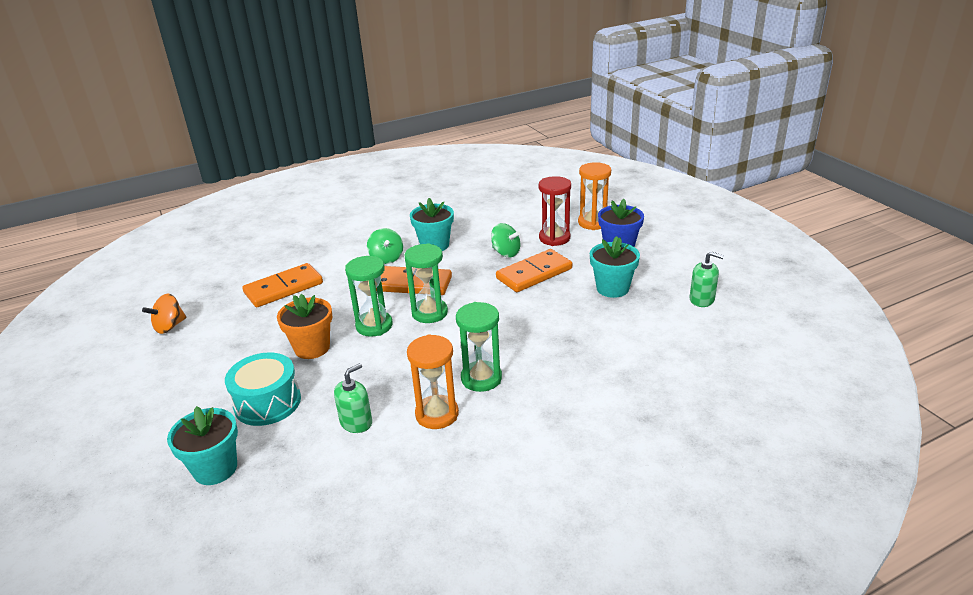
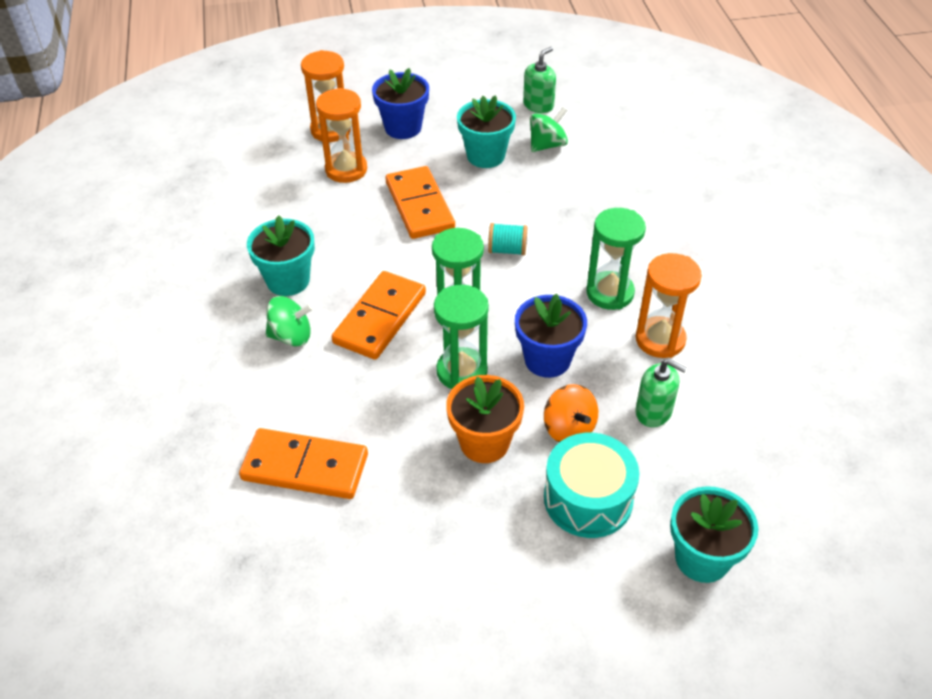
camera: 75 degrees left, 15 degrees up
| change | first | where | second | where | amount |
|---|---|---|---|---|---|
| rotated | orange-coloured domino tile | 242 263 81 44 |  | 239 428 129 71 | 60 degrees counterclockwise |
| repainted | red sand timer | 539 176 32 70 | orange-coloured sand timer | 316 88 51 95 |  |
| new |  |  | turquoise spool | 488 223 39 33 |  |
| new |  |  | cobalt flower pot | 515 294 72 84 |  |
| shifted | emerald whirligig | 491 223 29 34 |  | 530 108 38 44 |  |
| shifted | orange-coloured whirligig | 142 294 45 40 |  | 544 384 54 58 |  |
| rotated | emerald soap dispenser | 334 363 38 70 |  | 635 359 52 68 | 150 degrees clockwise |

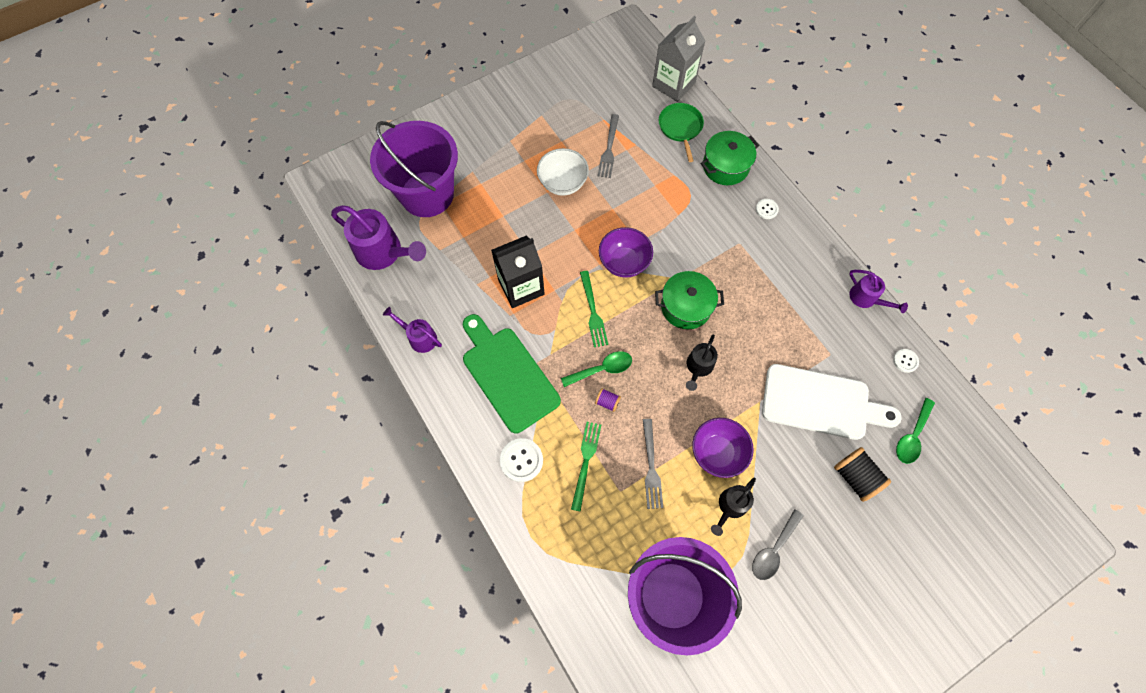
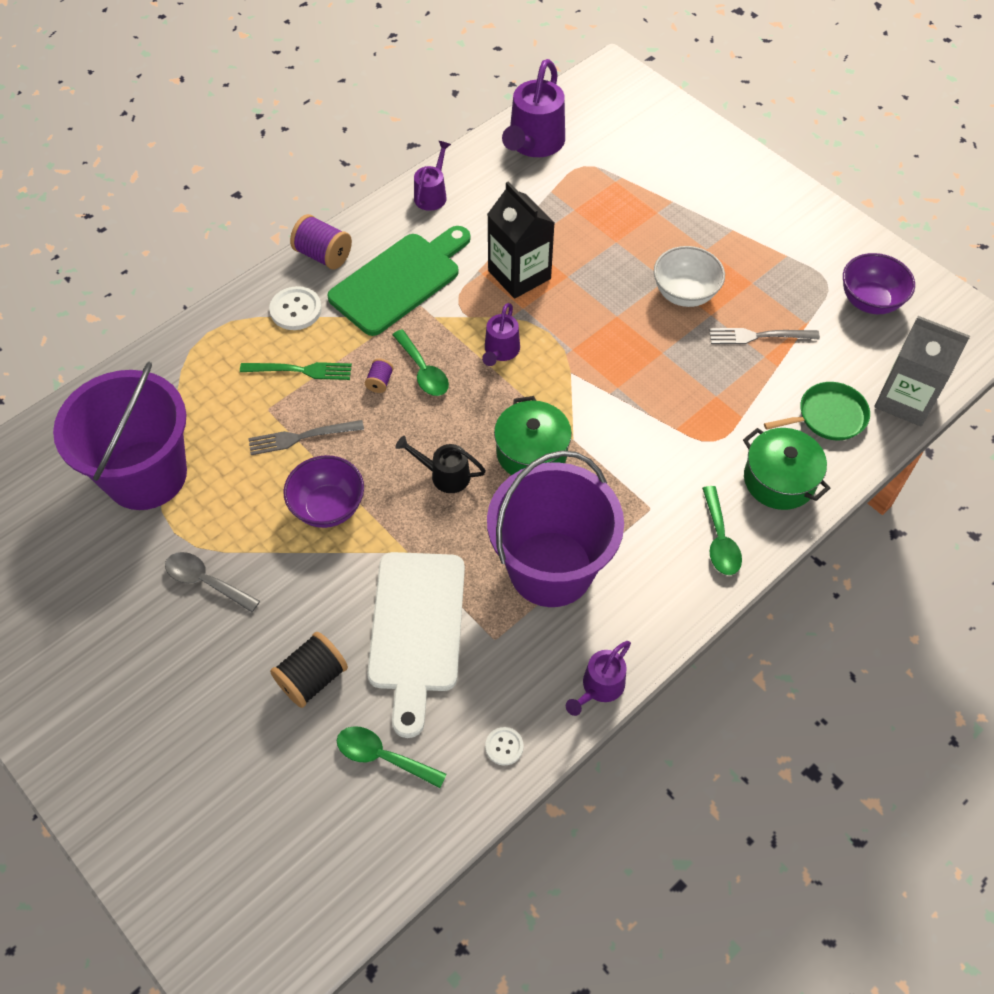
camera: 80 degrees right, 10 degrees down
| change | first | where | second | where | amount |
|---|---|---|---|---|---|
| new |  |  | royal purple spool | 290 214 62 55 |  |
| swapped | emerald table fork | 580 271 28 76 | royal purple watering pot | 482 303 38 63 |  |
| shifted | royal purple pail | 370 121 88 96 |  | 487 450 137 157 |  |
| swapped | white shirt button | 756 199 23 20 | emerald spoon | 702 486 40 89 |  |
| shifted | royal purple deep dish | 599 227 54 51 |  | 843 253 72 61 |  |
| gone | black watering pot | 711 477 45 59 |  |  |  |

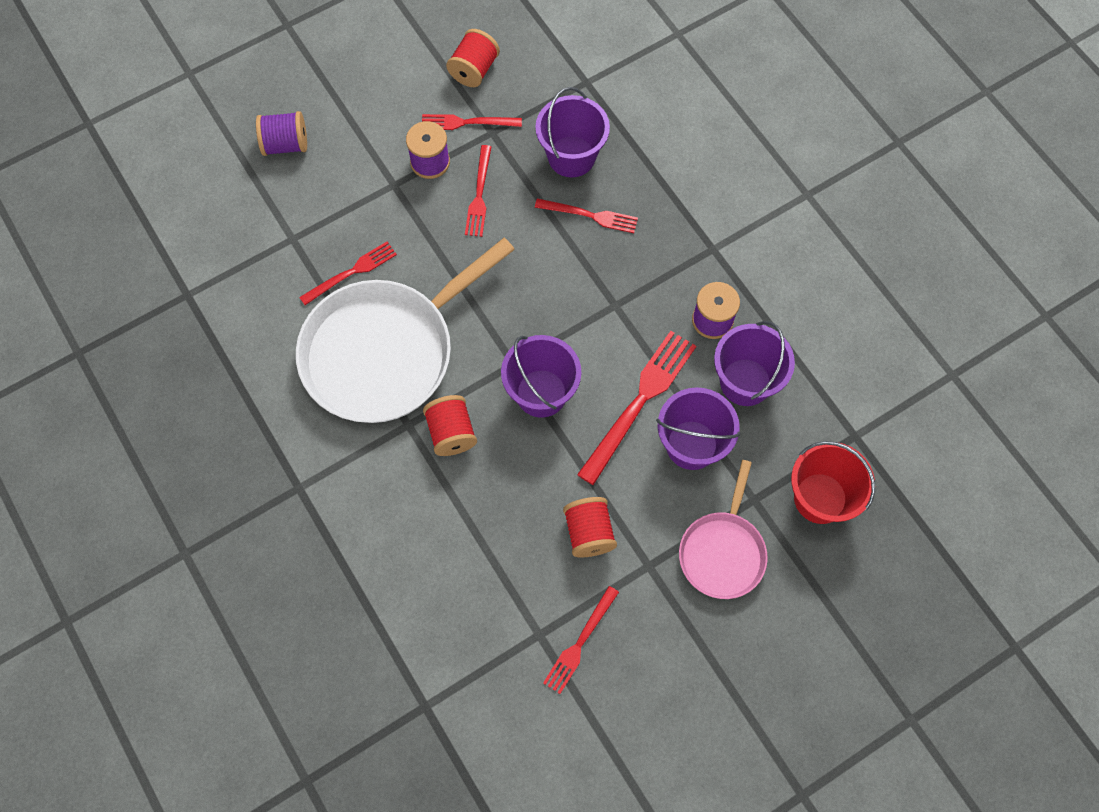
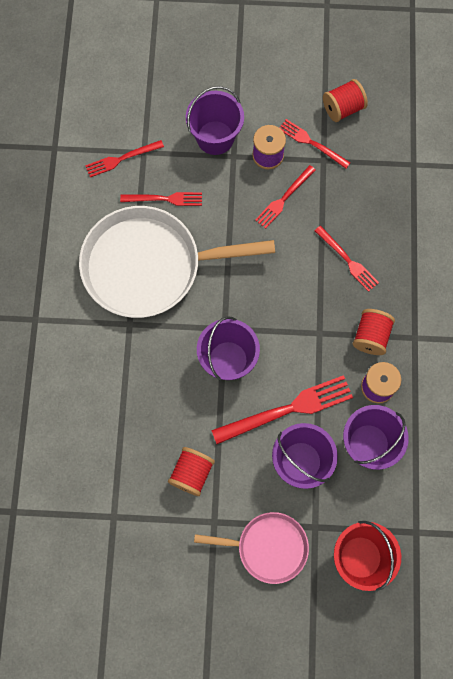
camera: 35 degrees right, 5 degrees up
| change | first | where | second | where | amount |
|---|---|---|---|---|---|
| shifted | red table fork | 543 586 76 108 |  | 85 140 79 37 |  |
| shifted | royal purple pail | 535 87 75 90 |  | 186 86 58 69 |  |
| rotated | rosy skillet | 679 460 89 139 |  | 194 512 115 72 | 135 degrees counterclockwise |
| shifted | red spool | 423 395 54 61 |  | 353 309 42 46 |  |
| gone | royal purple spool | 256 111 51 45 |  |  |  |

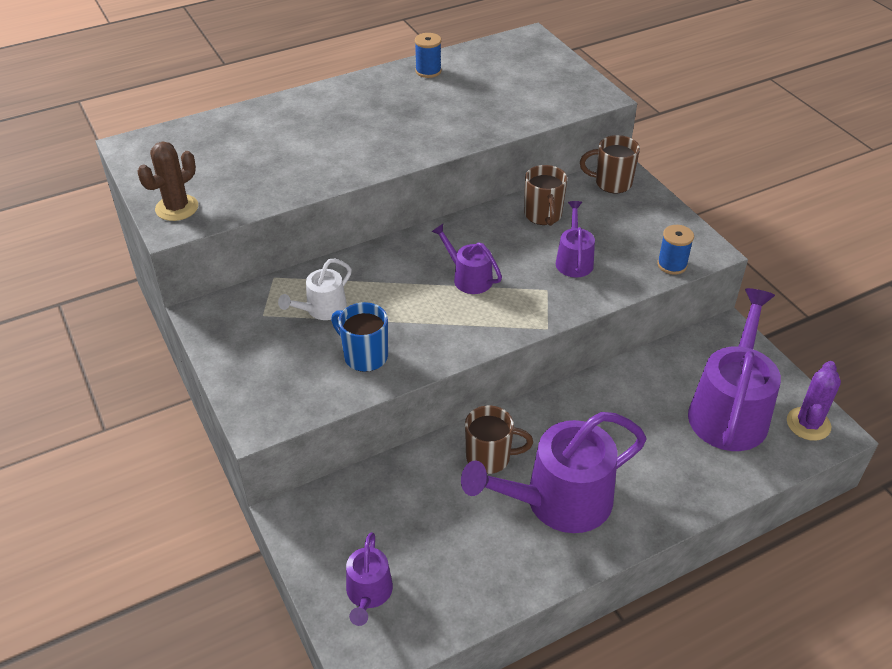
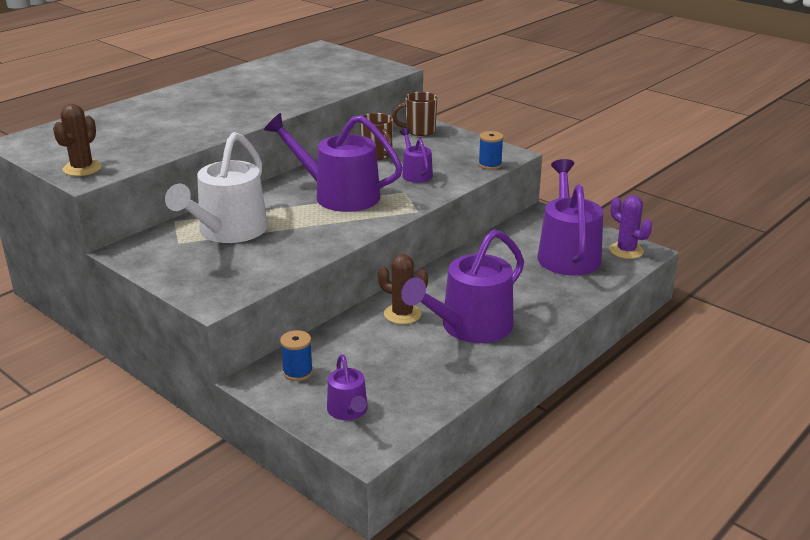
camera: 20 degrees left, 15 degrees down
| change | first | where | second | where | amount |
|---|---|---|---|---|---|
| scaled | white watering pot | 278 259 74 61 |  | 165 132 103 111 | x1.98 |
| scaled | royal purple watering pot | 431 224 71 70 |  | 264 113 139 99 | x1.98 |
| shifted | cobalt spool | 415 33 26 45 |  | 280 330 33 51 |  |
| swapped | russet tea mug | 465 405 68 69 | russet saguaro cactus | 378 254 50 70 |  |
| rotated | royal purple saguaro cactus | 787 361 54 80 |  | 610 195 42 64 | 45 degrees counterclockwise |
| gone | cobalt tea mug | 331 302 57 70 |  |  |  |

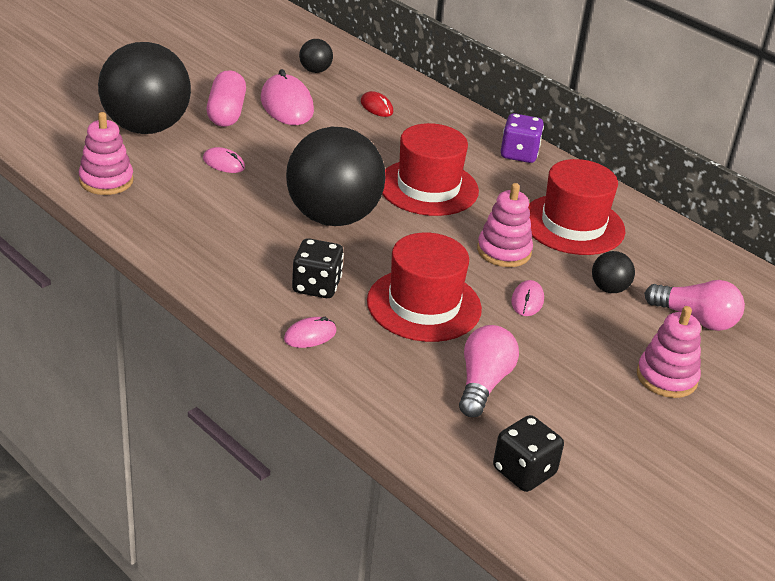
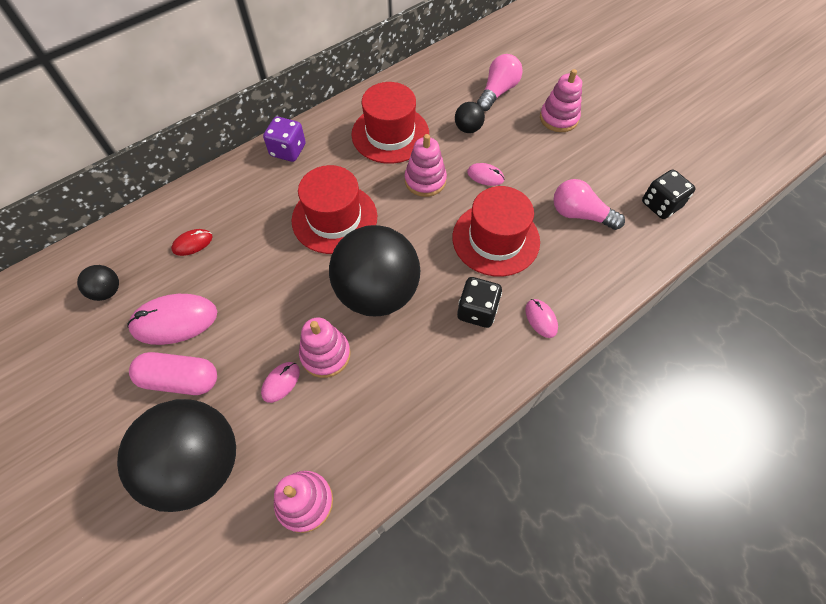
camera: 80 degrees left, 25 degrees up
| change | first | where | second | where | amount |
|---|---|---|---|---|---|
| new |  |  | rosy stacking rings | 299 317 52 61 |  |

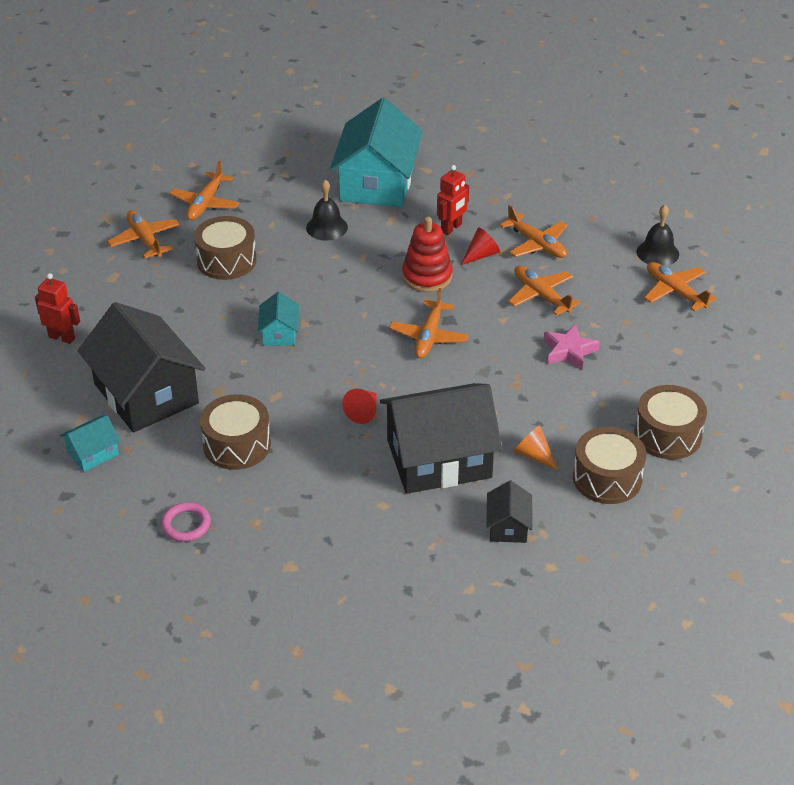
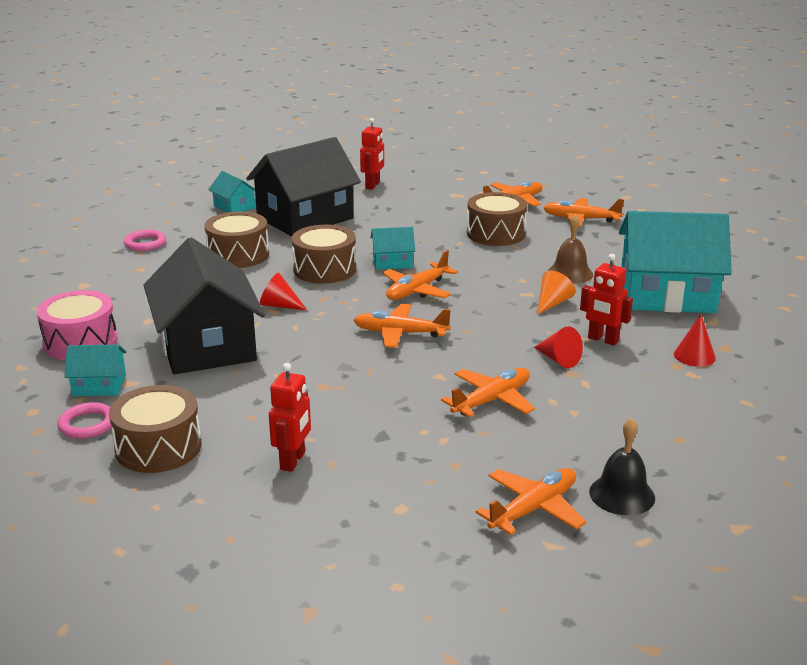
camera: 85 degrees right, 15 degrees down
| change | first | where | second | where | amount |
|---|---|---|---|---|---|
| new |  |  | rosy toy drum | 37 290 81 70 |  |
| new |  |  | rosy torus | 57 402 54 37 |  |
| repainted | black house | 486 481 47 62 | turquoise house | 64 345 63 51 |  |
| new |  |  | red toy robot | 269 363 42 109 |  |
| shifted | russet toy drum | 634 385 73 75 |  | 292 225 64 59 |  |
| shifted | orange-coloured aeroplane | 500 205 67 53 |  | 383 250 75 50 |  |
| shifted | orange-coloured cone | 513 425 45 45 |  | 537 271 39 44 |  |
| repainted | black bell | 306 180 42 61 | russet bell | 548 214 45 70 |  |
| new |  |  | red cone | 674 315 42 52 |  |
| gone | red stacking rings | 402 217 50 75 |  |  |  |
| gone | rosy star | 543 324 57 46 |  |  |  |

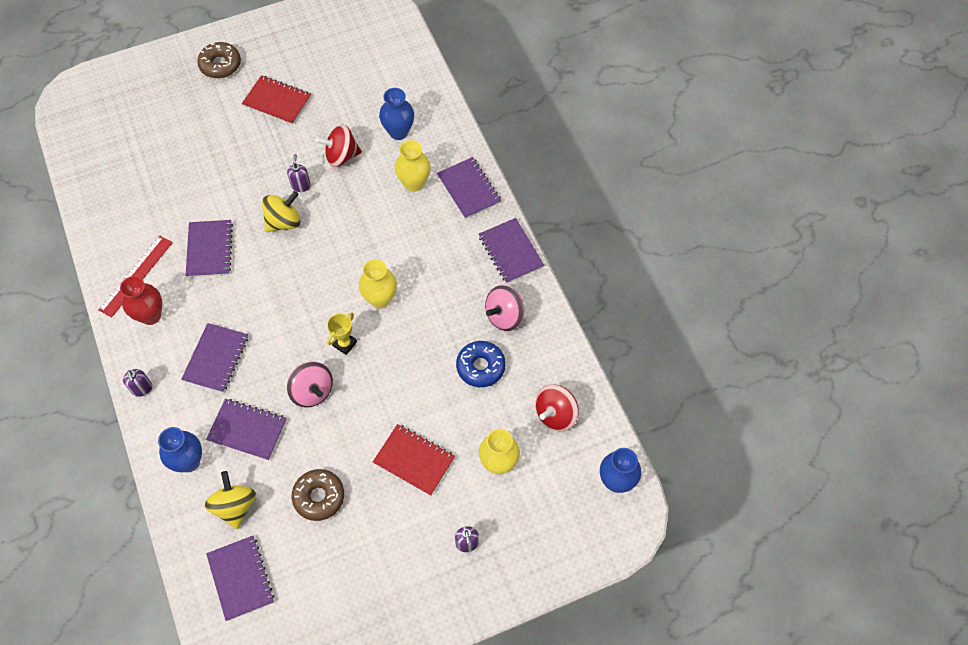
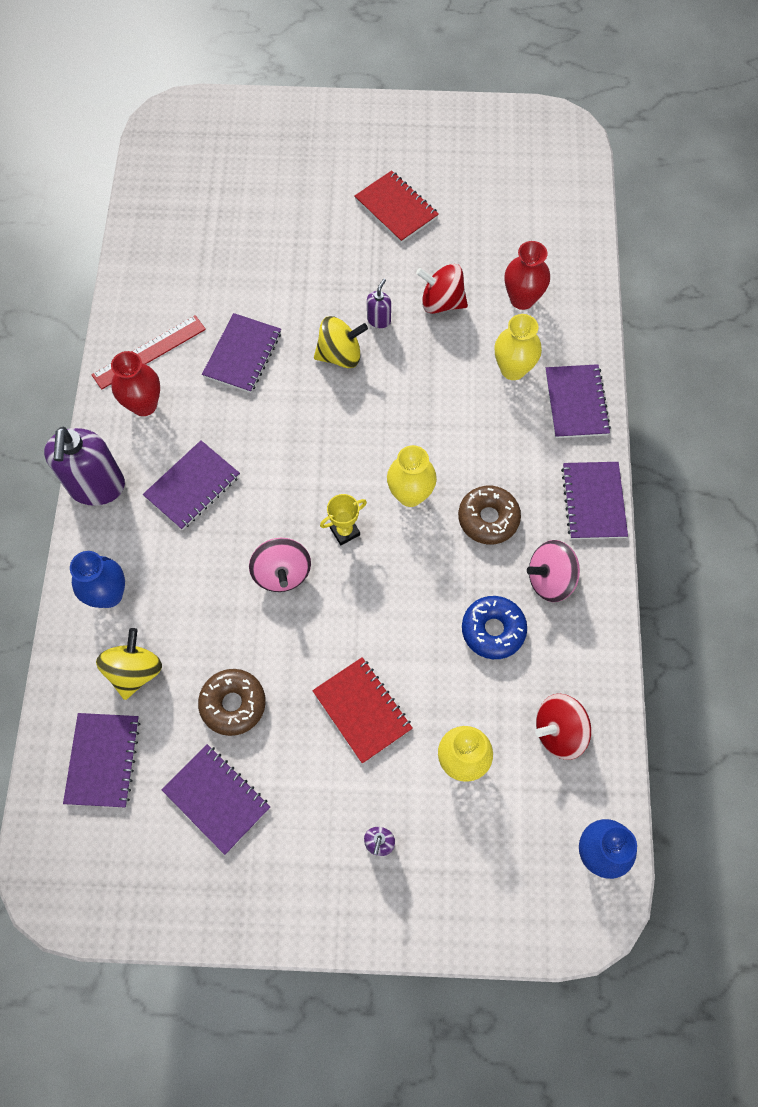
camera: 25 degrees right, 5 degrees up
| change | first | where | second | where | amount |
|---|---|---|---|---|---|
| scaled | royal purple soap dispenser | 123 369 29 28 |  | 44 427 81 79 | x2.19 |
| shifted | royal purple notepad | 206 399 81 62 |  | 162 744 108 111 |  |
| shifted | russet glazed donut | 197 42 44 36 |  | 458 486 63 58 |  |
| repainted | cobalt vase | 379 88 35 52 | red vase | 504 241 46 69 |  |

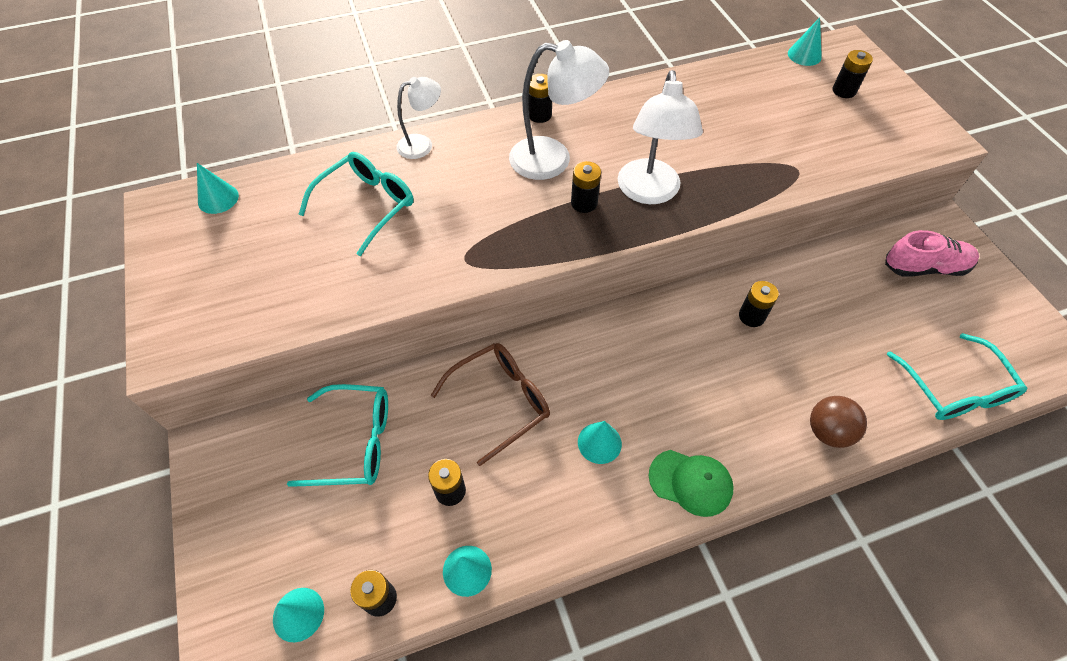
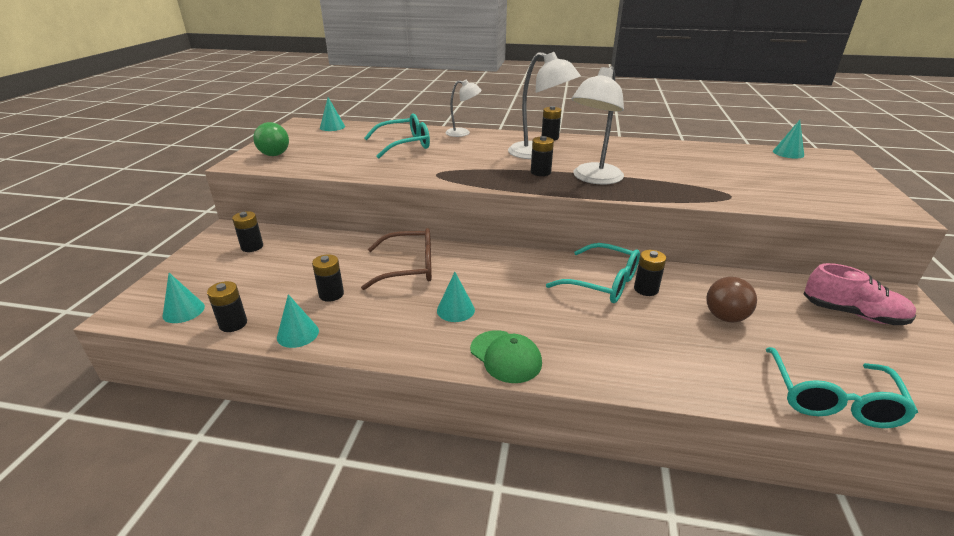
camera: 30 degrees right, 25 degrees down
| change | first | where | second | where | amount |
|---|---|---|---|---|---|
| shifted | black battery | 833 50 40 48 |  | 232 211 31 41 |  |
| new |  |  | emerald ball | 253 122 36 34 |  |
| shifted | turquoise eyeglasses | 287 384 101 103 |  | 546 243 94 60 |  |
| shifted | russet ball | 810 396 57 52 |  | 706 277 51 45 |  |

